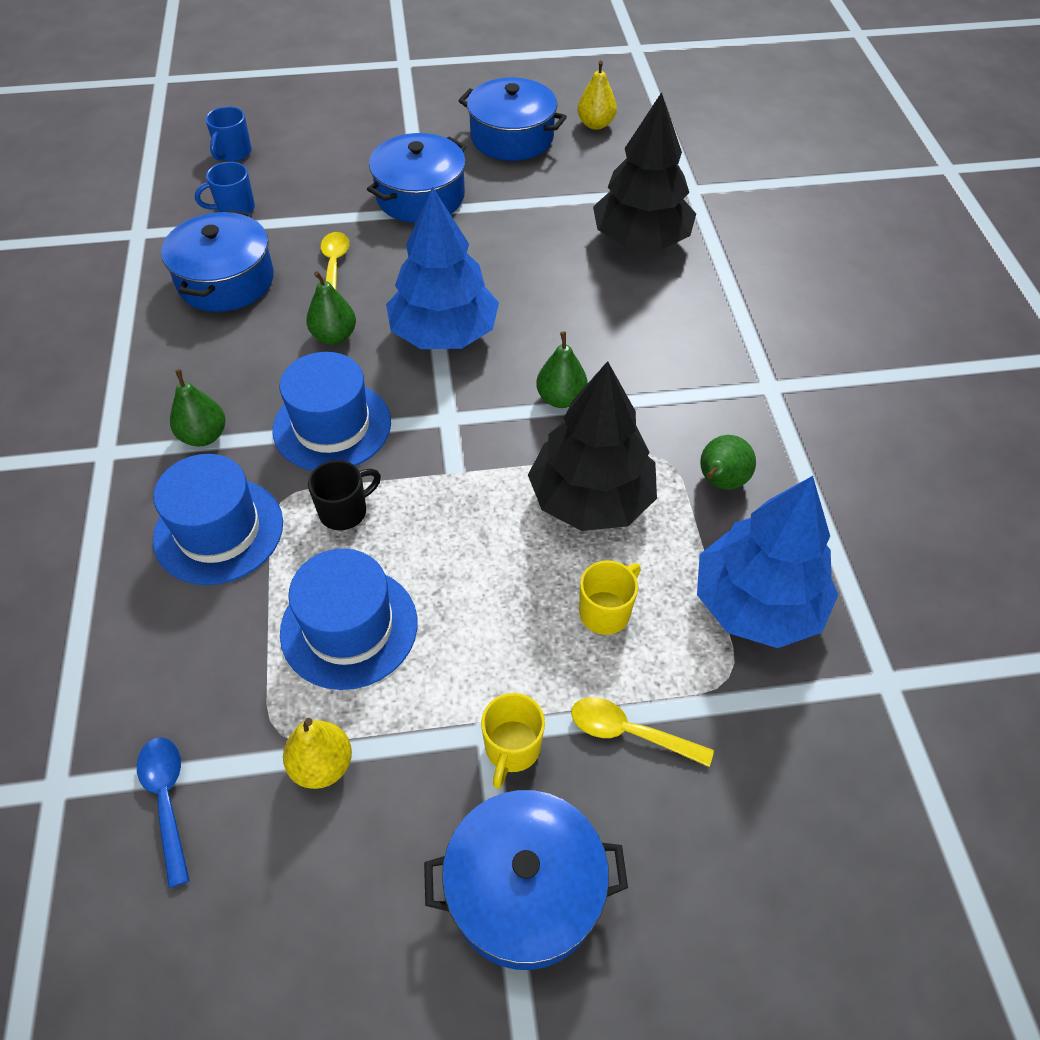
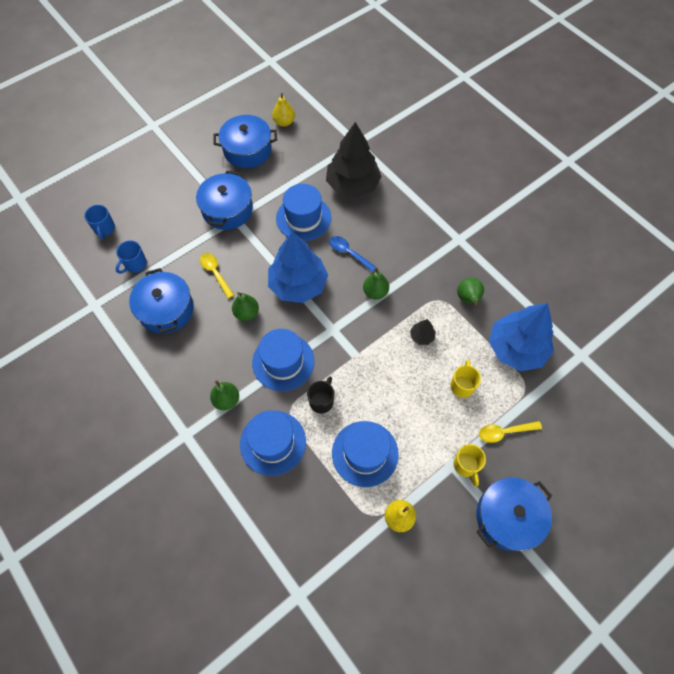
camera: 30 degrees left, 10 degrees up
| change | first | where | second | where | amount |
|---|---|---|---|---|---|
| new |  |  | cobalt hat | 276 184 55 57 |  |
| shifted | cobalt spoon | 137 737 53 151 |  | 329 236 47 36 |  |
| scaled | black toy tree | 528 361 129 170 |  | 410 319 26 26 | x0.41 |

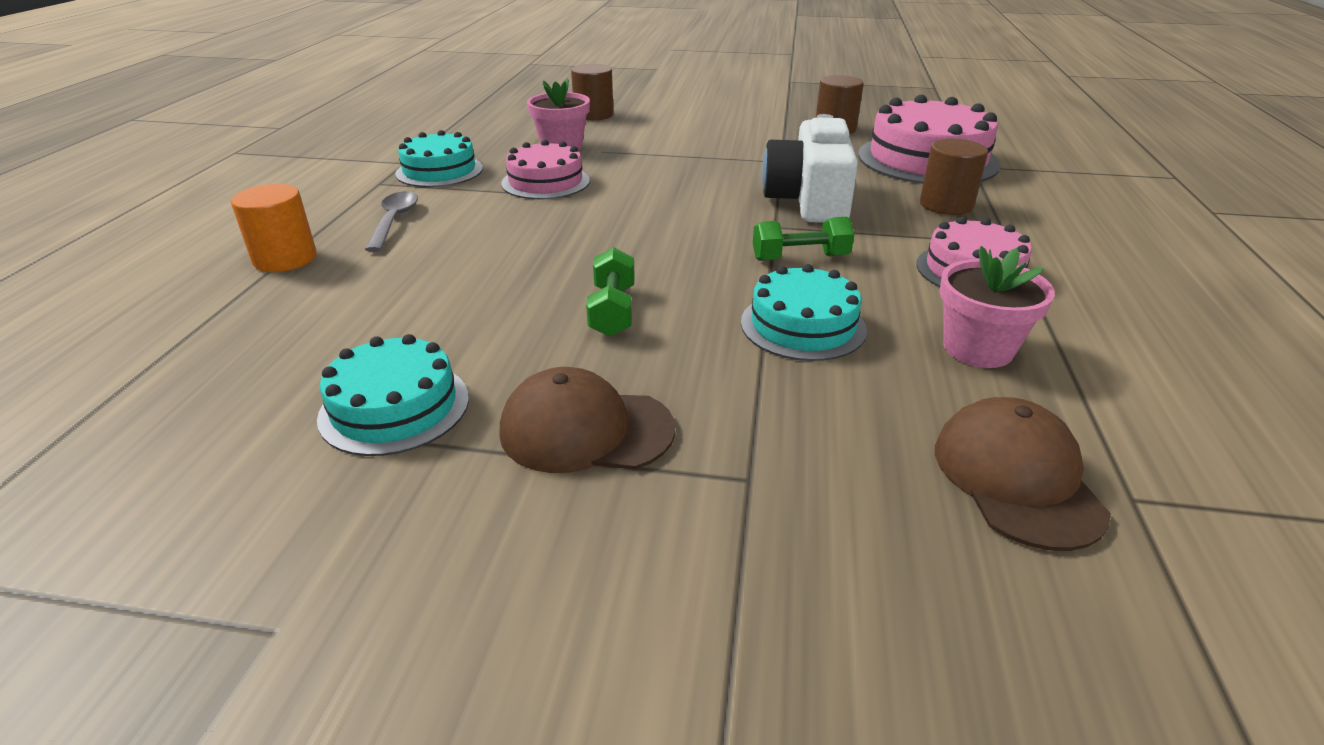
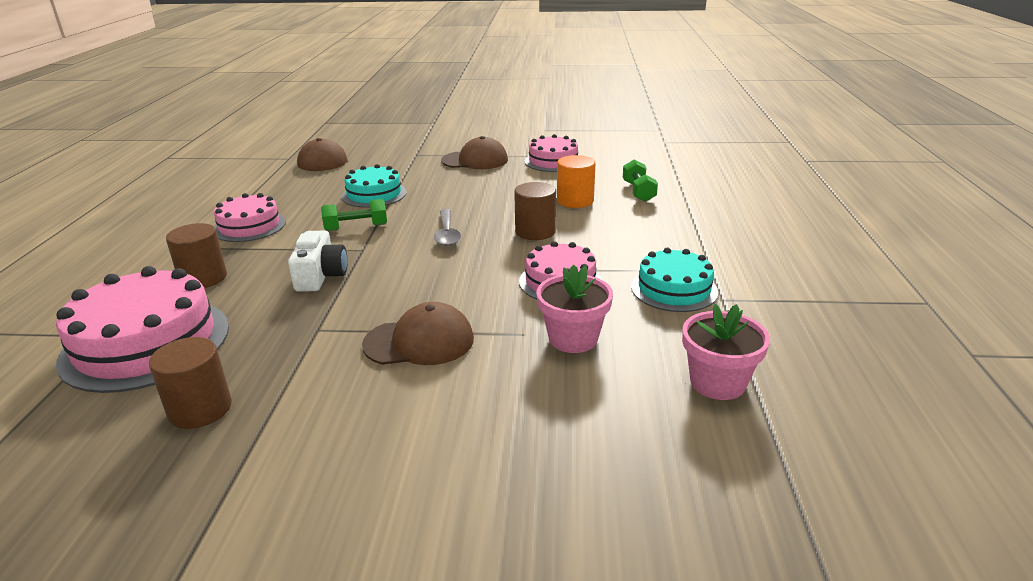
camera: 175 degrees right, 5 degrees down
| change | first | where | second | where | amount |
|---|---|---|---|---|---|
| scaled | white compact camera | 762 114 96 109 |  | 288 231 60 61 | x0.64 |
| new |  |  | russet baseball cap | 362 302 112 63 |  |
| shifted | grey spoon | 365 191 53 61 |  | 434 209 27 37 |  |
| shifted | russet solid cylinder | 571 64 43 57 |  | 514 182 42 58 |  |
| repainted | turquoise gateau | 317 334 152 122 | rosy gateau | 524 134 54 38 |  |
| shifted | orange-coloured solid cylinder | 231 184 86 88 |  | 557 155 38 53 |  |
| shifted | emerald hand weight | 586 247 49 90 |  | 623 159 35 43 |  |
| shifted | rosy flower pot | 939 246 116 122 |  | 682 304 88 96 |  |

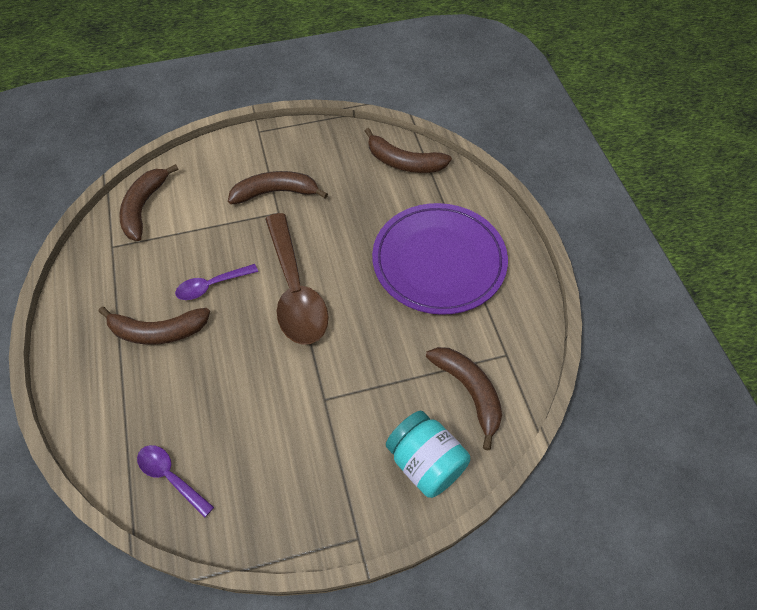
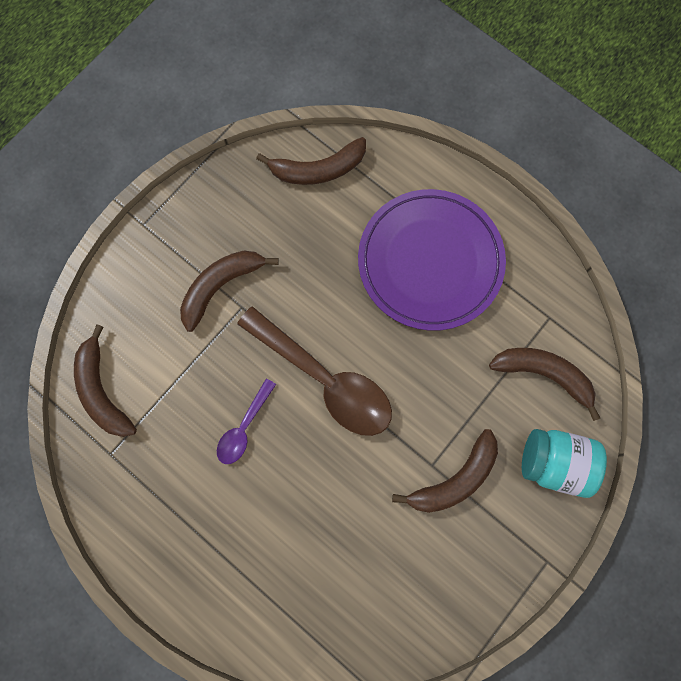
camera: 35 degrees left, 20 degrees up
| change | first | where | second | where | amount |
|---|---|---|---|---|---|
| shifted | russet toy banana | 98 307 112 38 |  | 392 429 106 84 |  |
| gone | royal purple spoon | 137 445 77 73 |  |  |  |

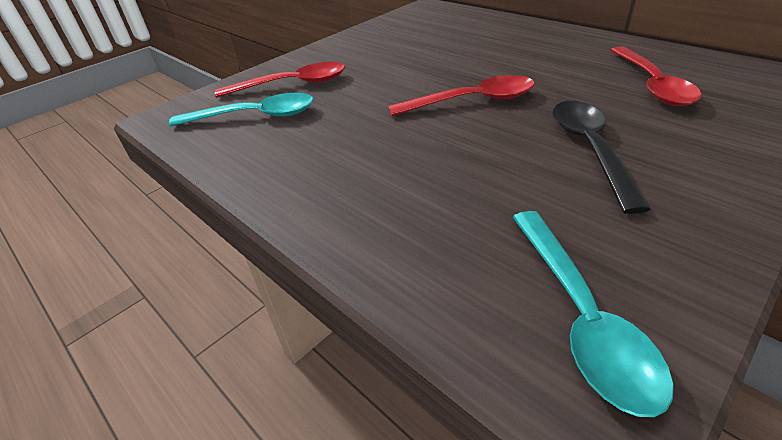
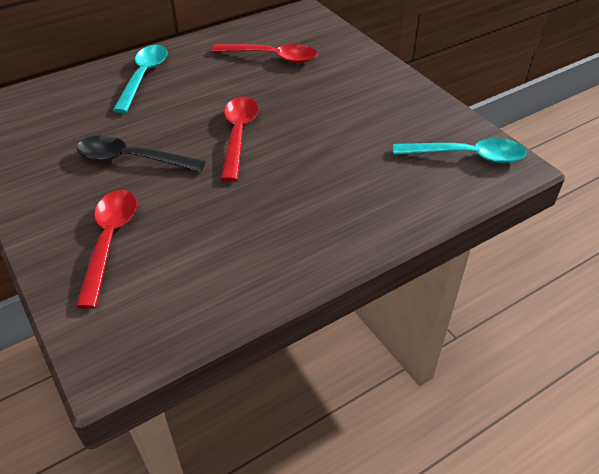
camera: 80 degrees left, 5 degrees up
| change | first | where | second | where | amount |
|---|---|---|---|---|---|
| shifted | black spoon | 553 101 97 113 |  | 76 135 130 37 |  |
| shifted | turquoise spoon | 169 93 145 34 |  | 113 45 54 68 |  |

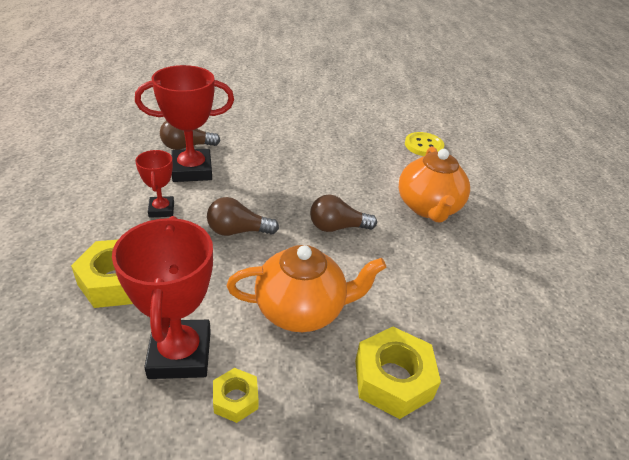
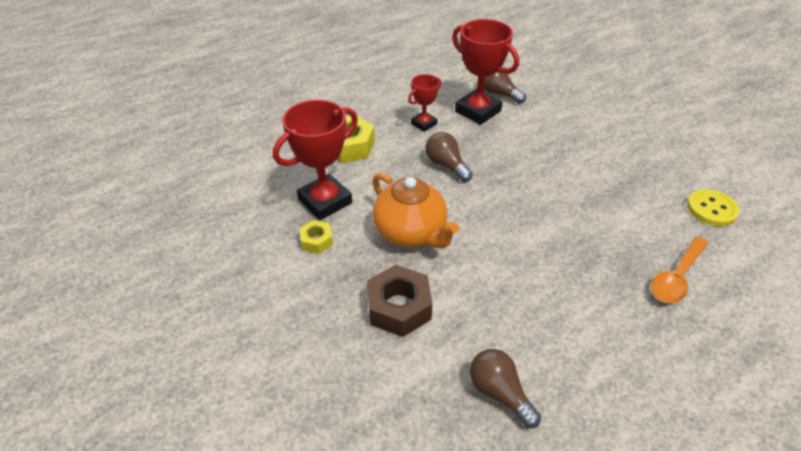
camera: 60 degrees right, 5 degrees up
| change | first | where | second | where | amount |
|---|---|---|---|---|---|
| repainted | bright yellow hexagon nut | 355 327 86 92 | russet hexagon nut | 367 265 65 72 |  |
| shifted | russet lightbulb | 310 194 67 38 |  | 470 349 71 79 |  |
| new |  |  | orange-coloured spoon | 651 236 57 67 |  |
| gone | orange-coloured tea pot | 399 146 71 77 |  |  |  |

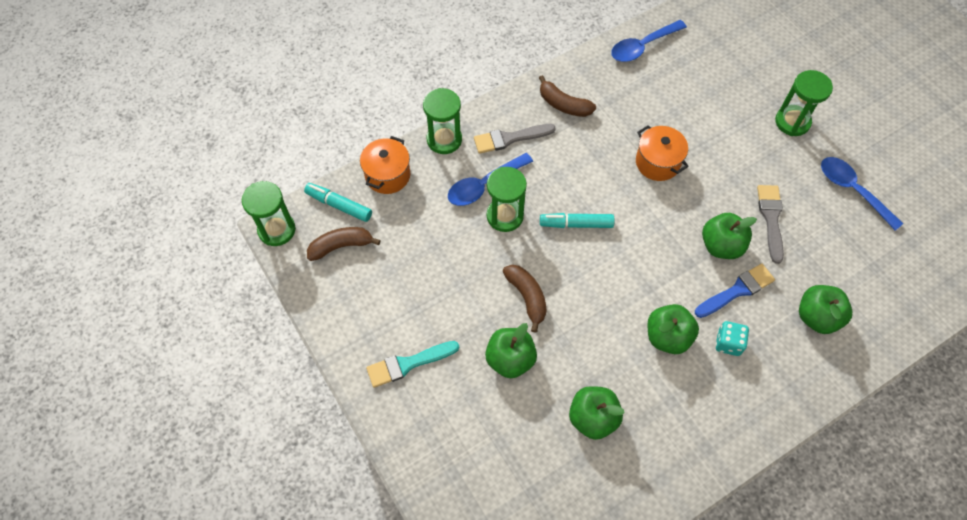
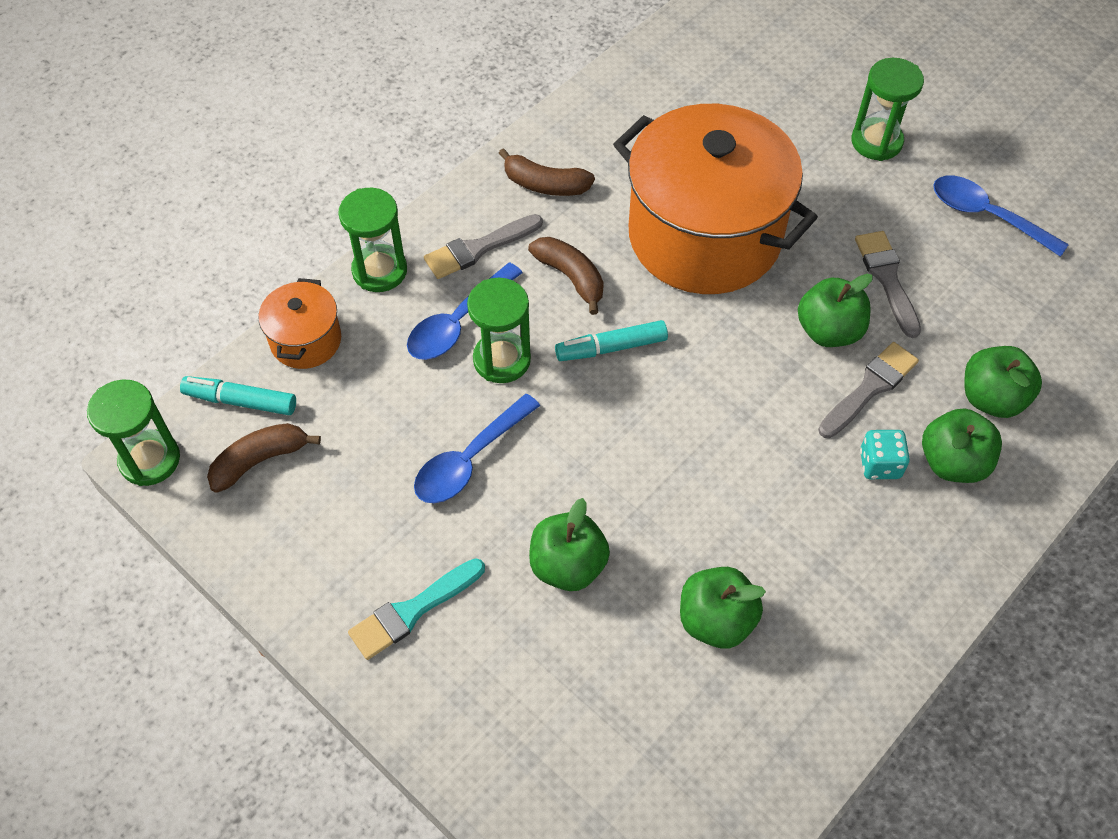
camera: 15 degrees left, 5 degrees down
| change | first | where | second | where | amount |
|---|---|---|---|---|---|
| shifted | cobalt spoon | 611 20 76 42 |  | 414 394 126 109 |  |
| shifted | russet toy banana | 502 265 45 68 |  | 528 237 76 78 |  |
| scaled | orange-coloured stockpot | 636 125 53 56 |  | 613 104 205 190 | x2.26 |
| repainted | cobalt paintbrush | 695 264 80 54 | grey paintbrush | 818 342 101 96 |  |
| shifted | emerald toy apple | 648 304 51 50 |  | 922 409 80 74 |  |

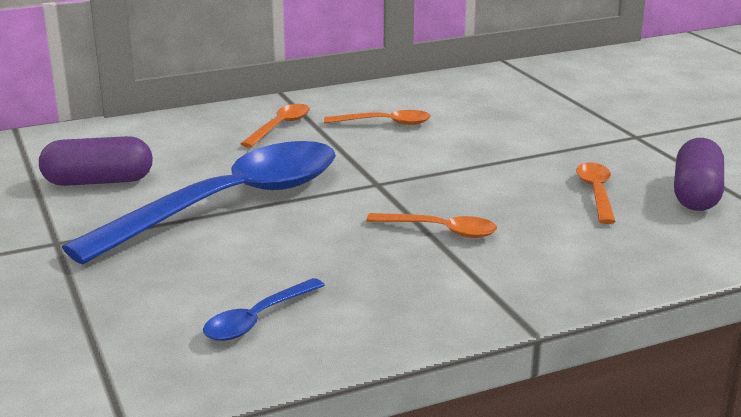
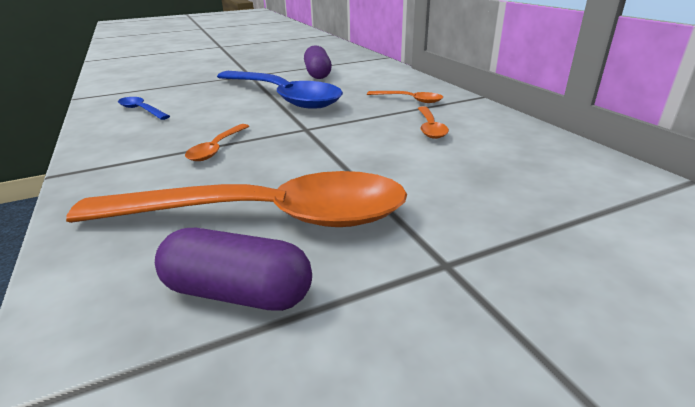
camera: 90 degrees right, 5 degrees up
| change | first | where | second | where | amount |
|---|---|---|---|---|---|
| scaled | orange-coloured spoon | 576 162 40 62 |  | 66 171 341 56 | x2.44 |

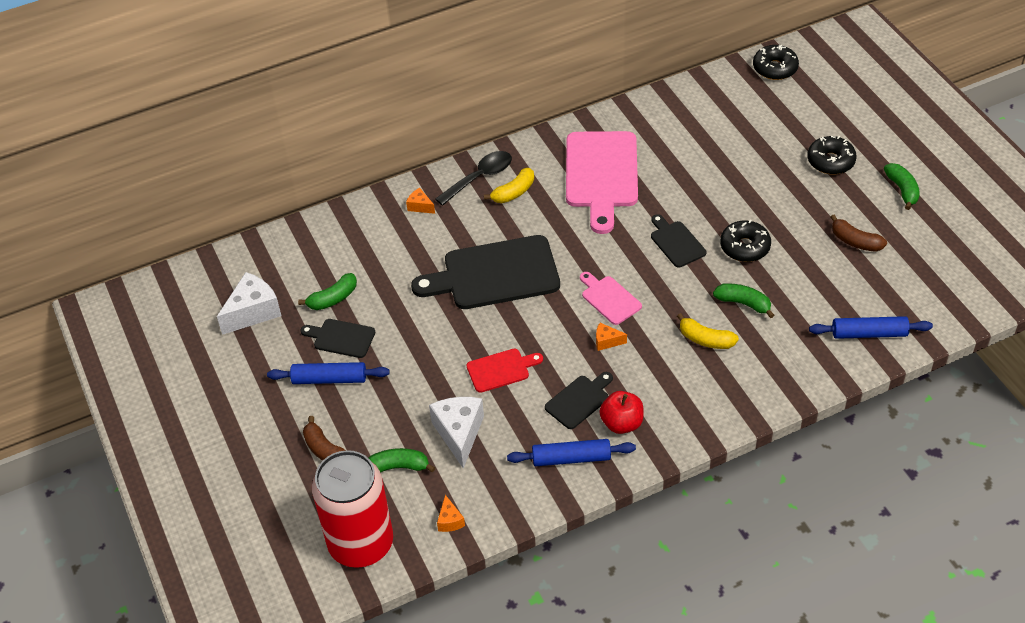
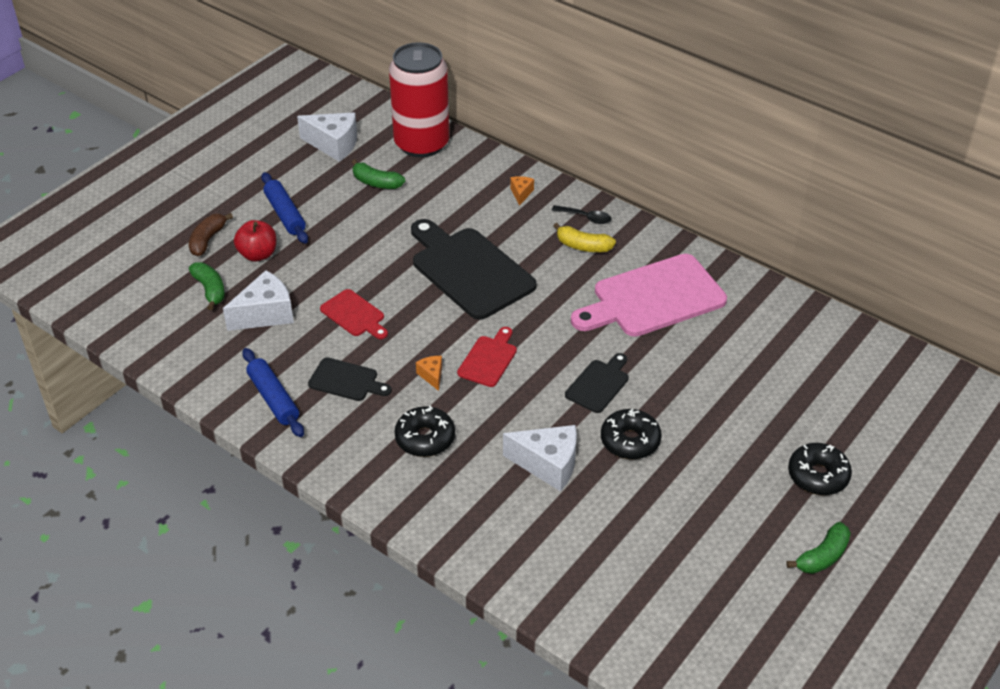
camera: 60 degrees right, 5 degrees down
| change | first | where | second | where | amount |
|---|---|---|---|---|---|
| shifted | red toy apple | 599 391 45 43 |  | 234 220 42 41 |  |
| shifted | red soda can | 312 450 81 118 |  | 389 42 61 116 |  |
| shifted | black glazed donut | 753 45 46 35 |  | 394 406 61 51 |  |
| repainted | rosy cutting board | 580 272 62 53 | red cutting board | 457 327 60 60 |  |
| swapped | emerald toy banana | 713 283 61 35 | white piece of cheese | 503 425 74 67 |  |
| scaled | black spoon | 435 151 77 55 |  | 552 205 60 19 | x0.62 |
| gone | black cutting board | 300 319 75 39 |  |  |  |
| gone | orange-coloured piece of cheese | 437 495 28 37 |  |  |  |
| gone | bright yellow toy banana | 677 313 62 36 |  |  |  |
| gone | cobalt pastry roller | 809 316 124 23 |  |  |  |
| gone | russet toy banana | 831 214 56 38 |  |  |  |

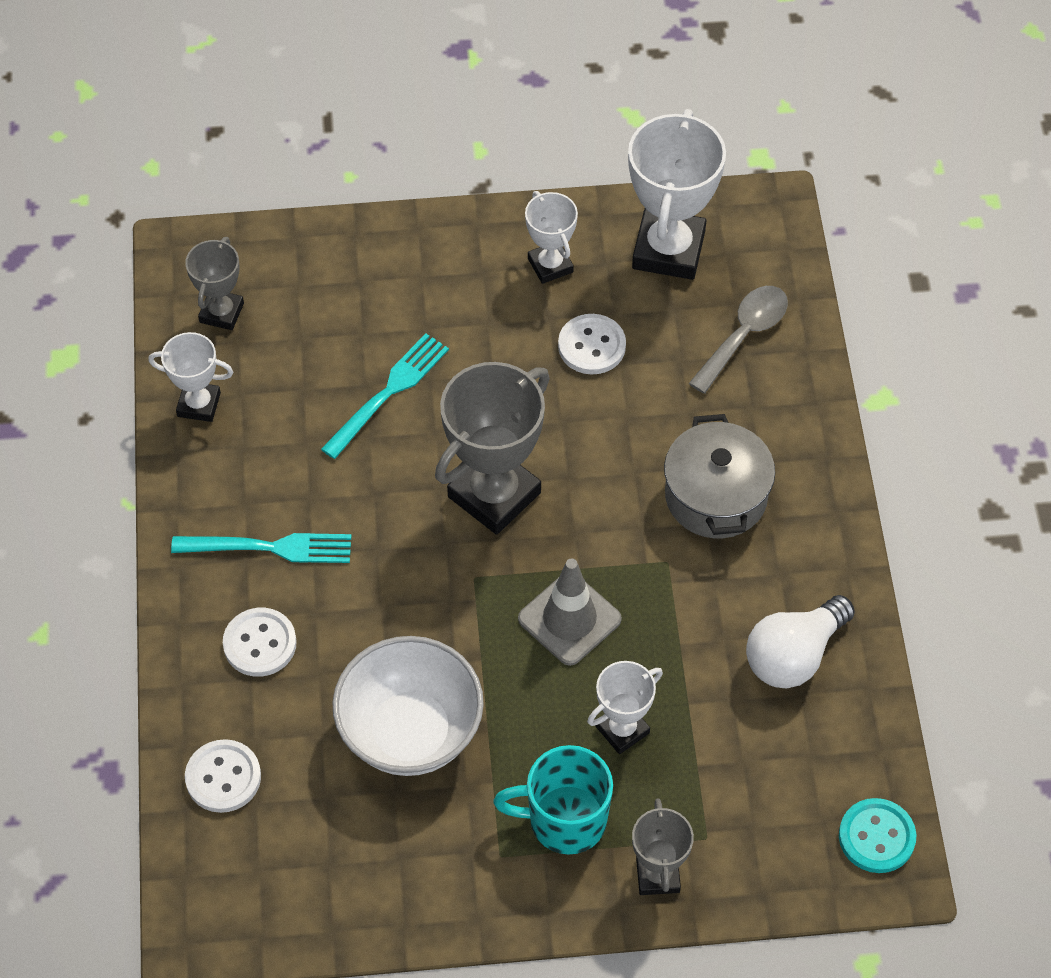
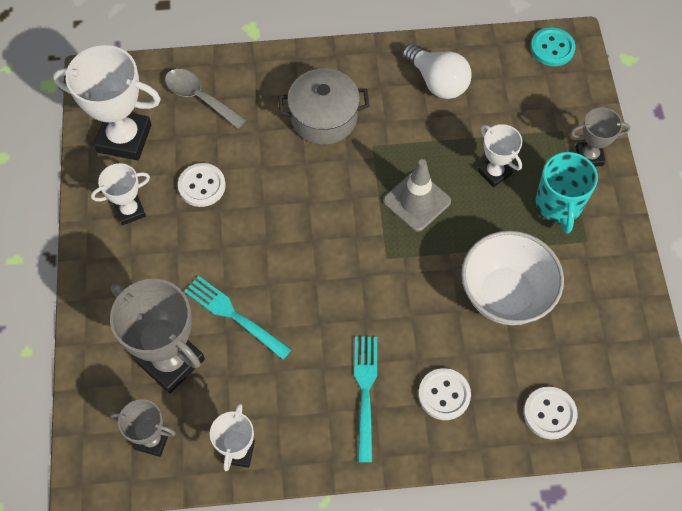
camera: 90 degrees left, 5 degrees up
| change | first | where | second | where | amount |
|---|---|---|---|---|---|
| shifted | grey prize cup | 435 362 115 173 |  | 110 279 95 114 |  |

